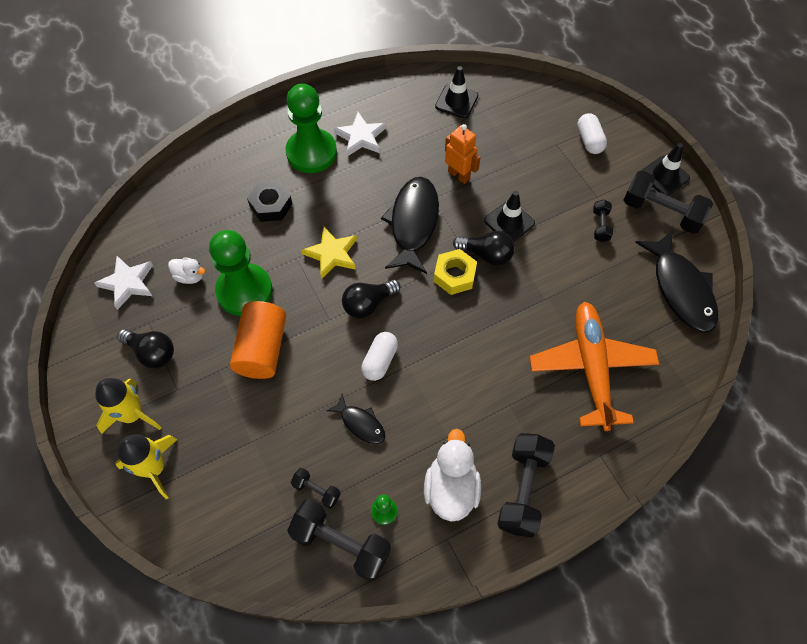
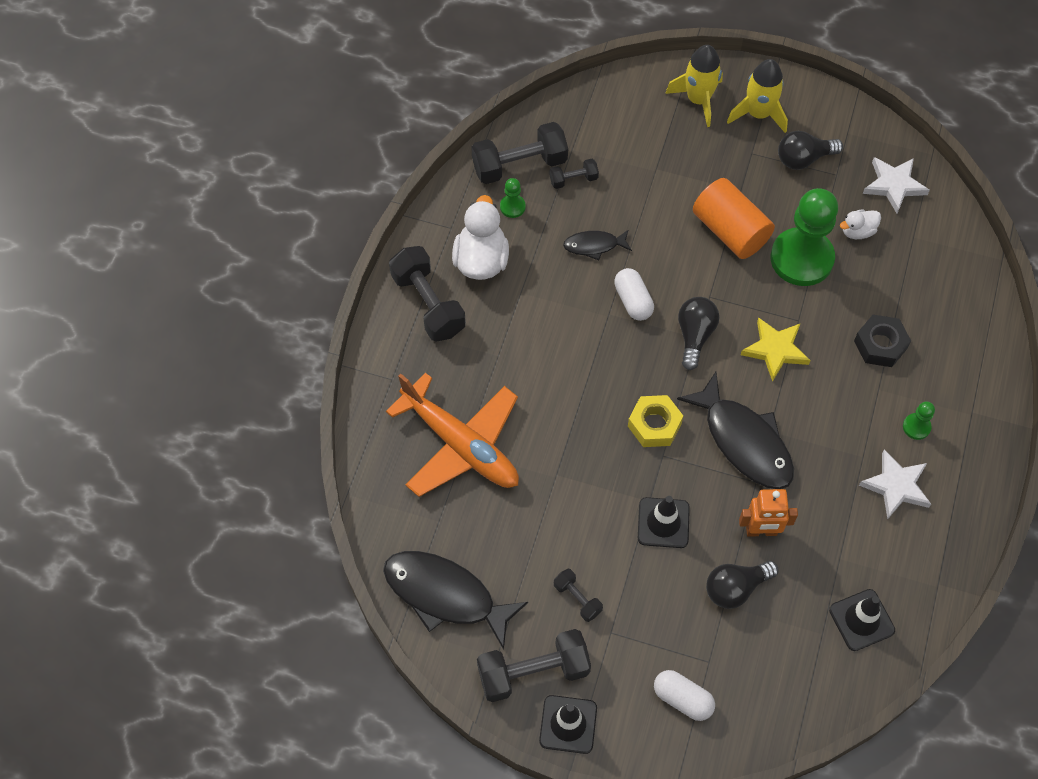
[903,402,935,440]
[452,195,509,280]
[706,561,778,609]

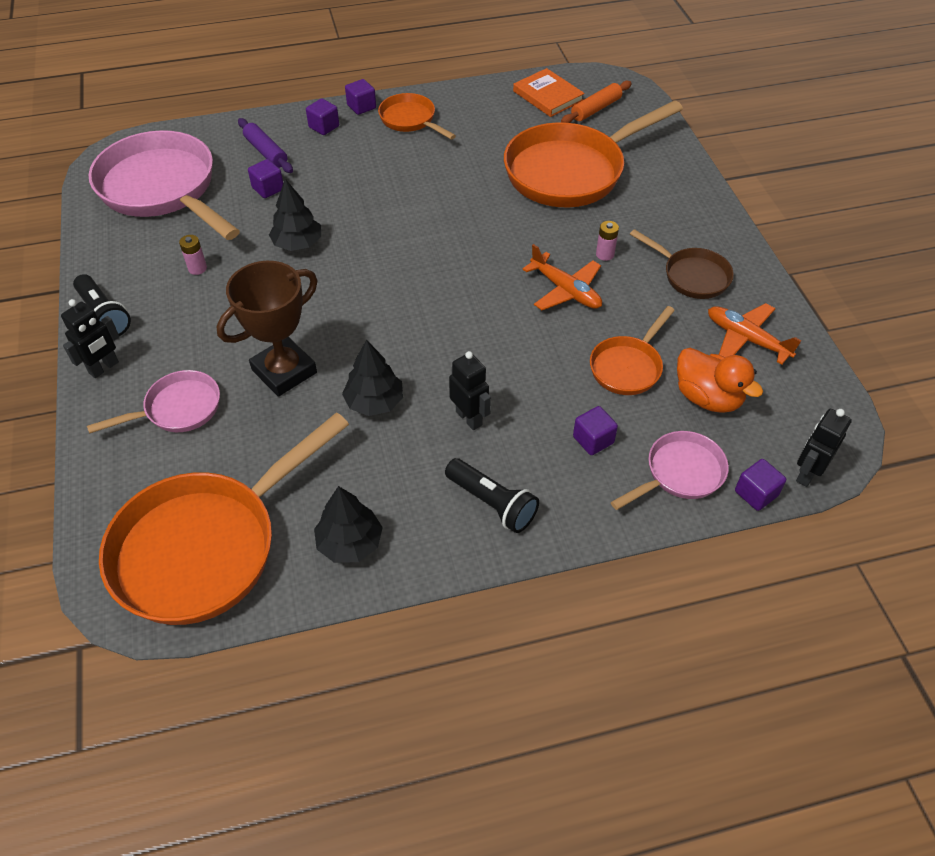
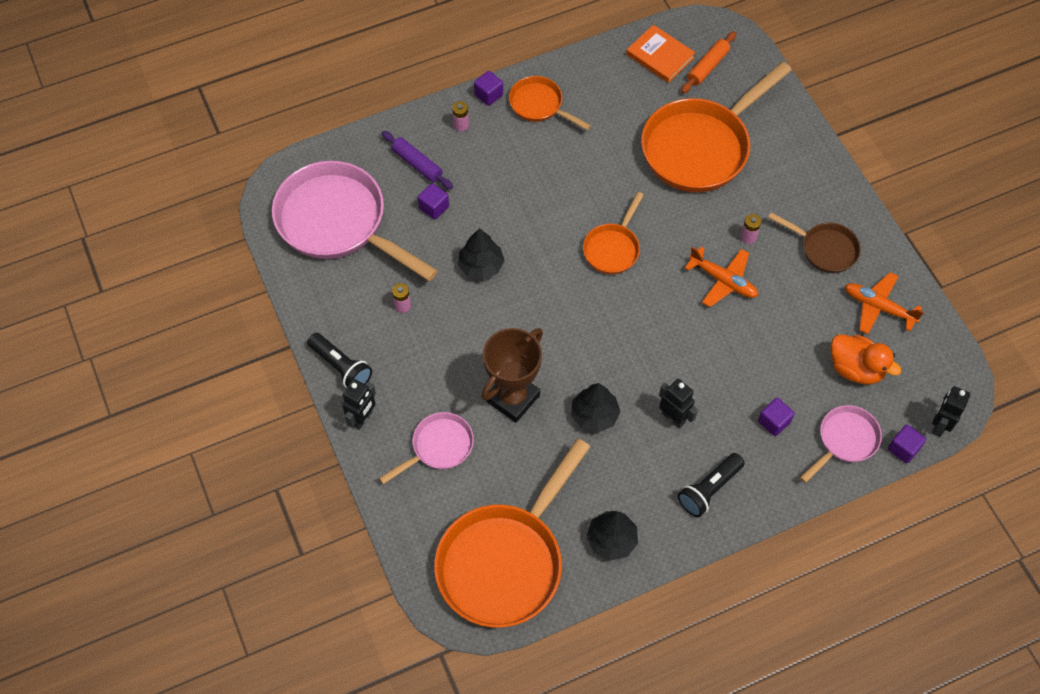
[452,101,469,132]
[678,453,745,517]
[583,192,644,274]

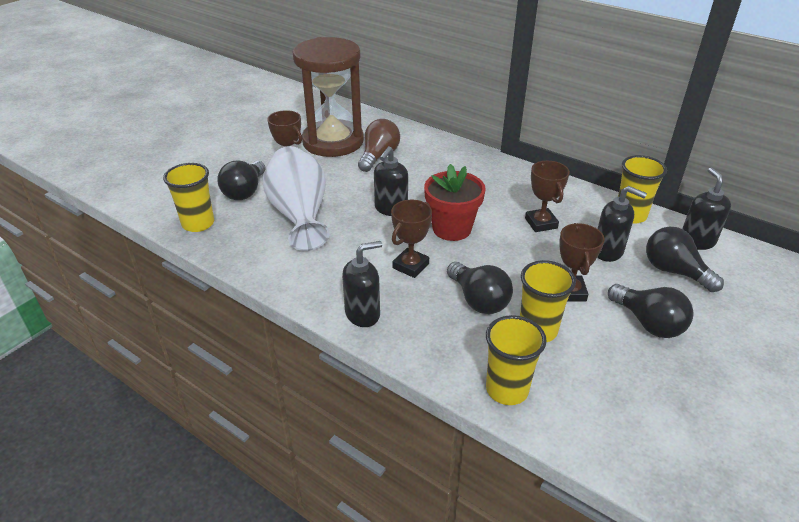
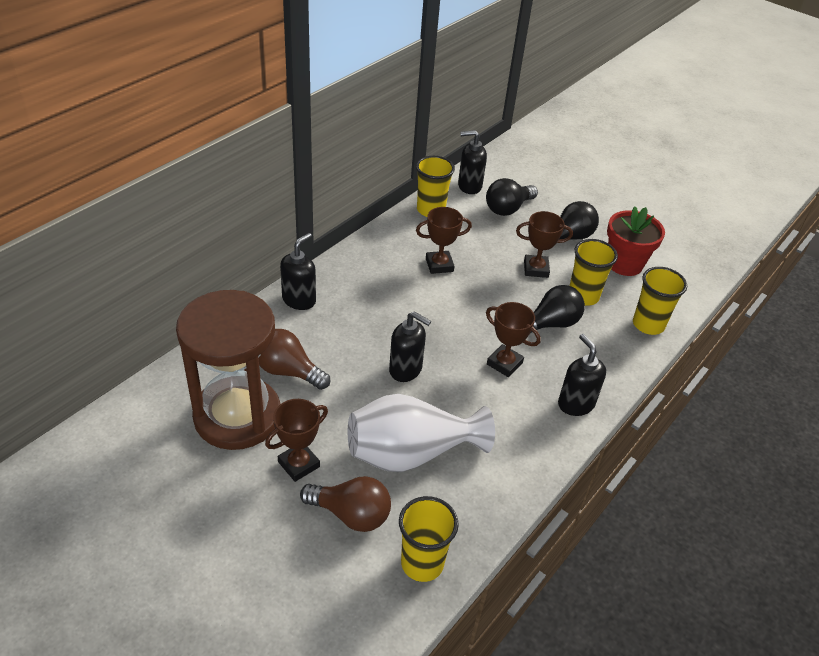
[300,476,391,532]
[607,206,665,276]
[280,233,316,310]

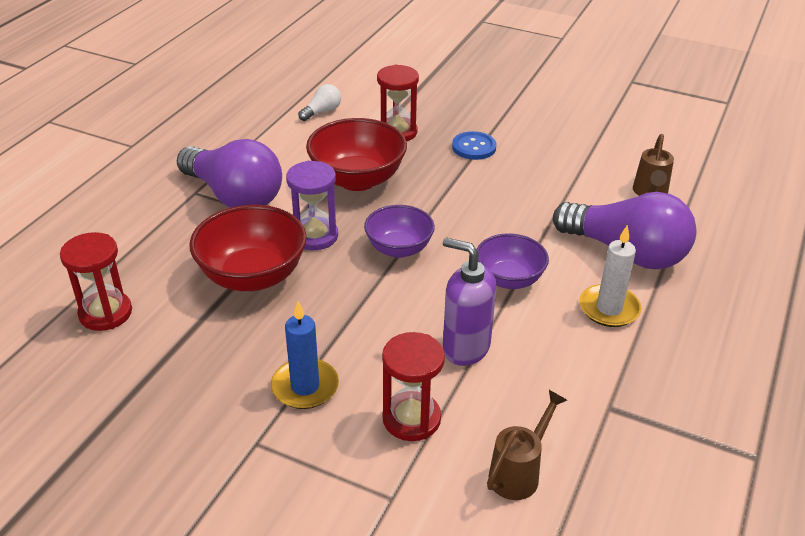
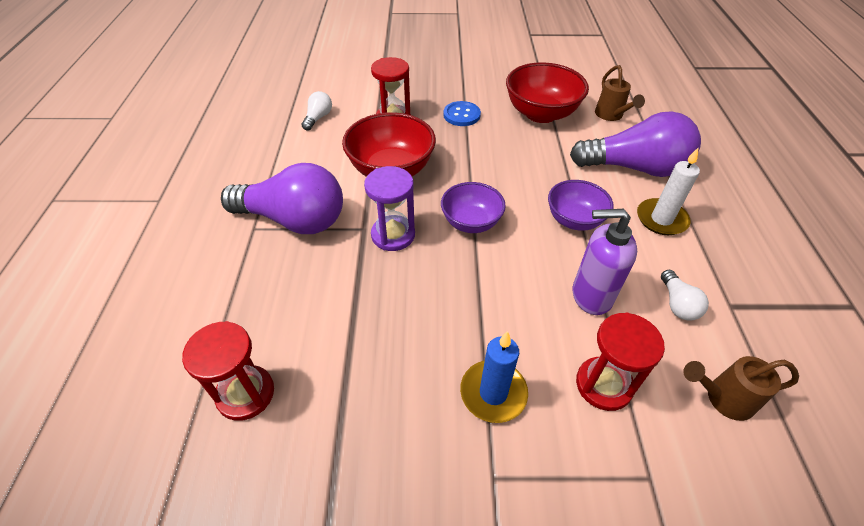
[506,62,589,123]
[683,356,799,421]
[661,270,709,321]

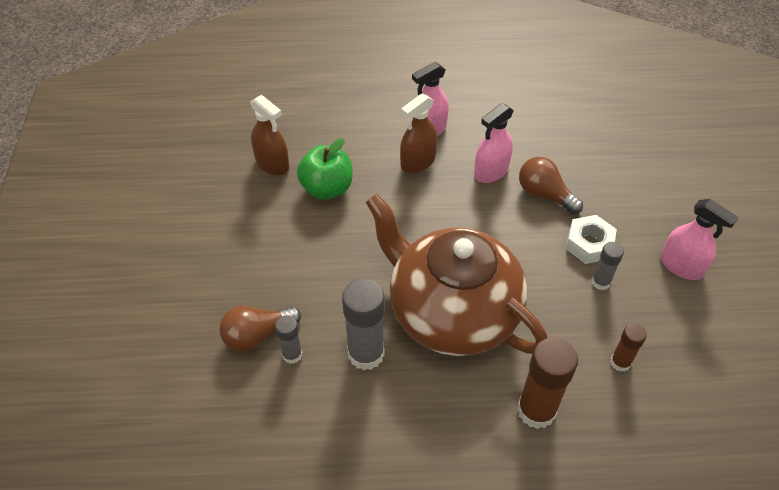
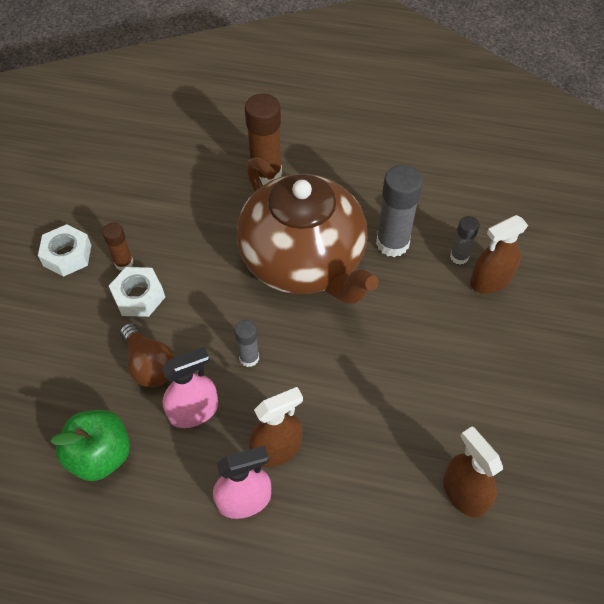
[470,215,528,293]
[50,410,130,481]
[234,320,259,367]
[102,223,133,271]
[38,224,91,277]

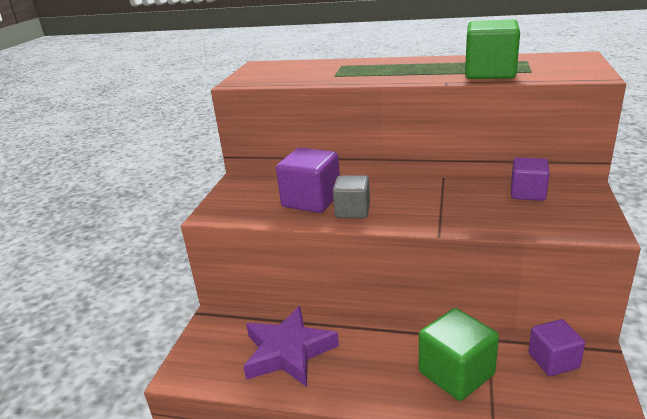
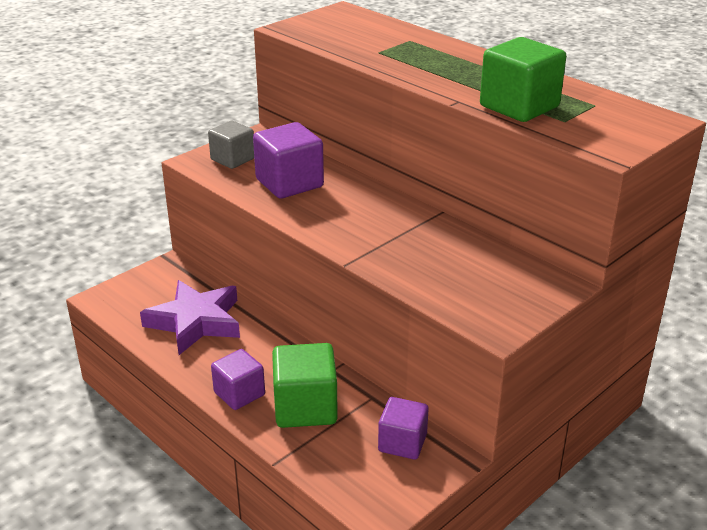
[208,121,254,169]
[211,349,265,410]

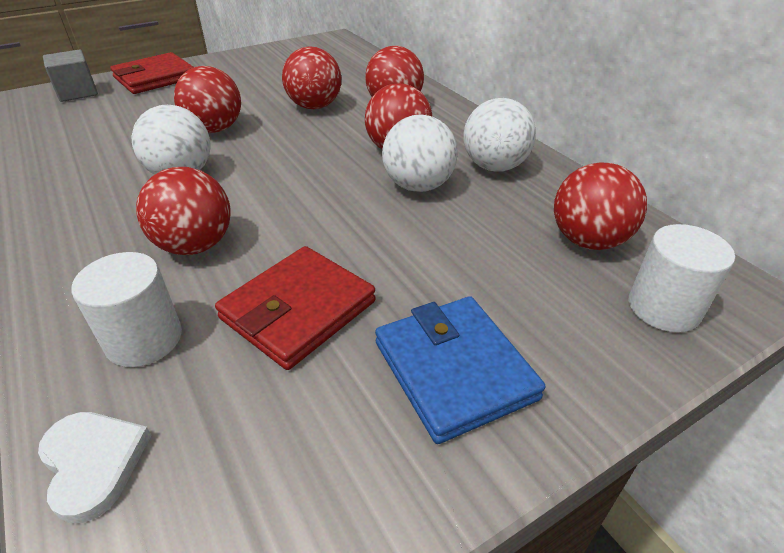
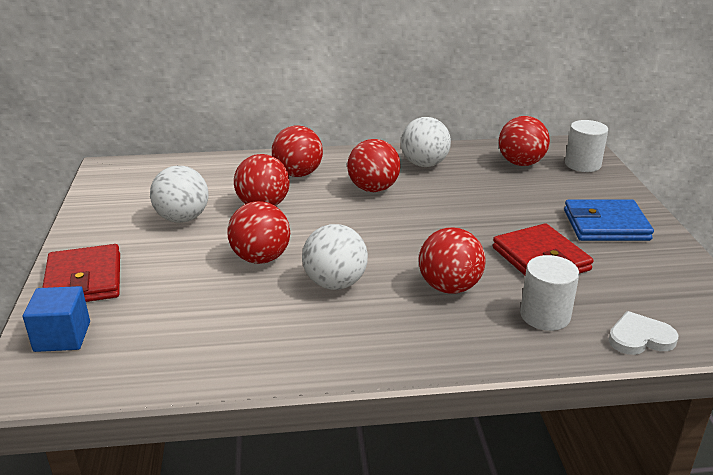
[23,286,90,352]
[150,166,208,223]

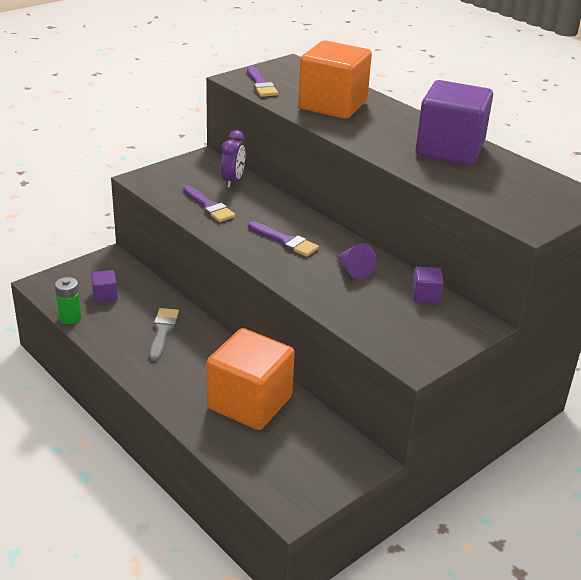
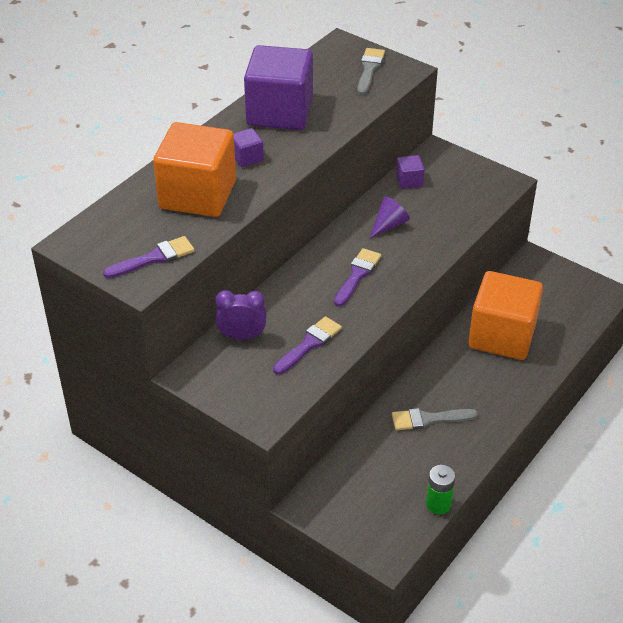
[233,128,264,167]
[357,48,385,95]

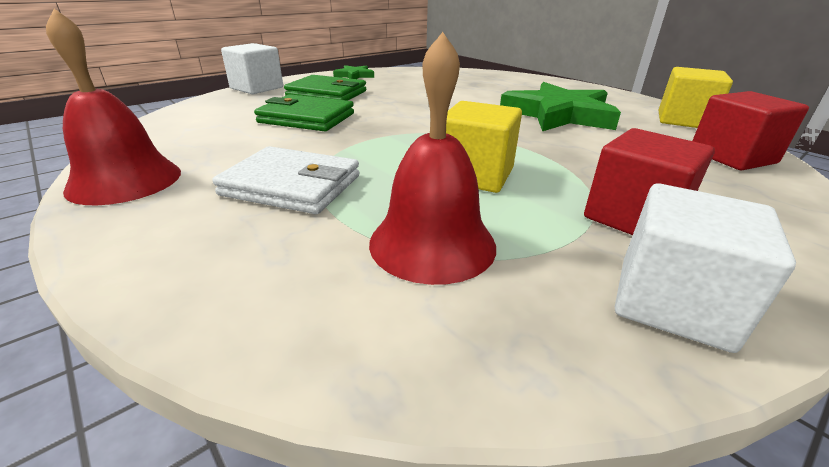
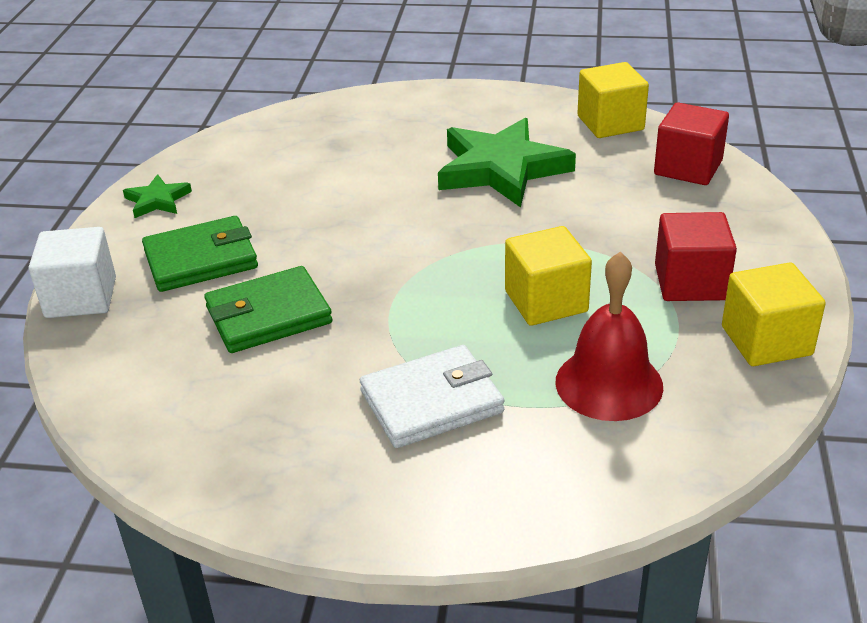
[46,9,181,205] (first image)
[722,262,826,366]

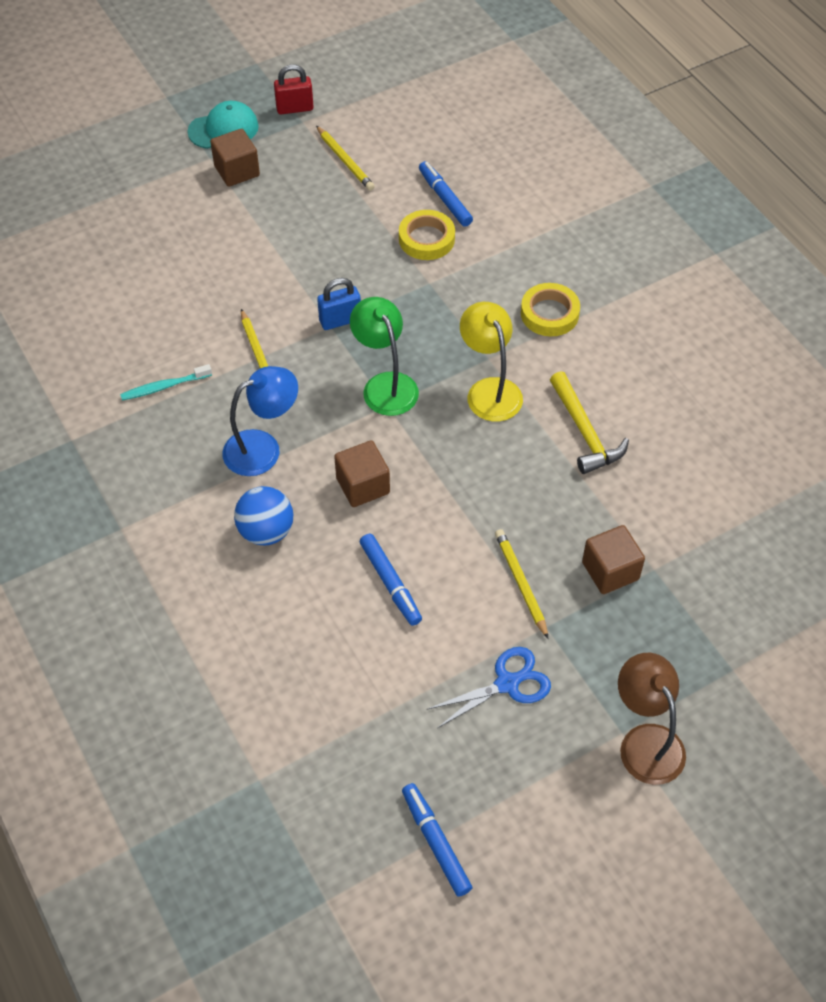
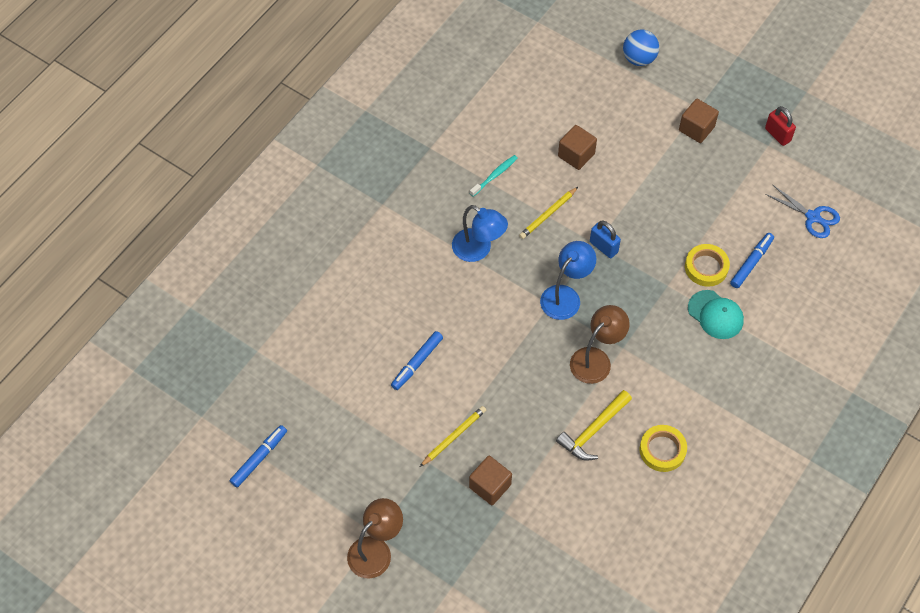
[470,155,518,197]
[688,290,744,339]
[623,30,659,66]
[316,126,375,191] (first image)
[558,125,597,170]
[540,241,596,320]
[765,185,840,238]
[570,305,630,384]
[640,425,687,472]

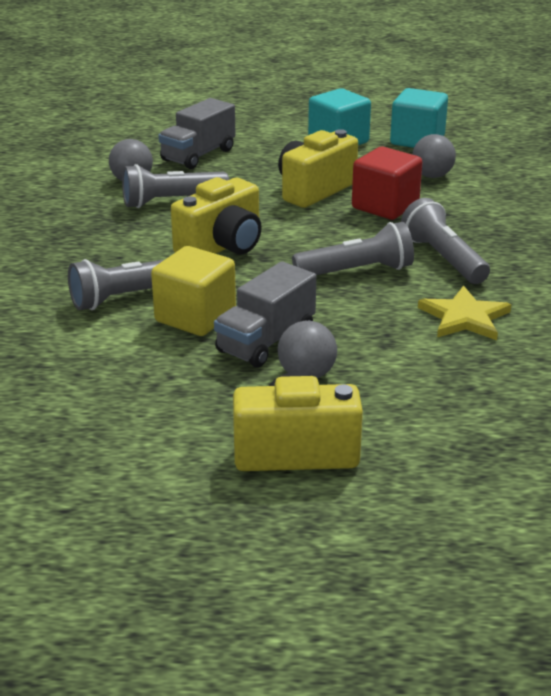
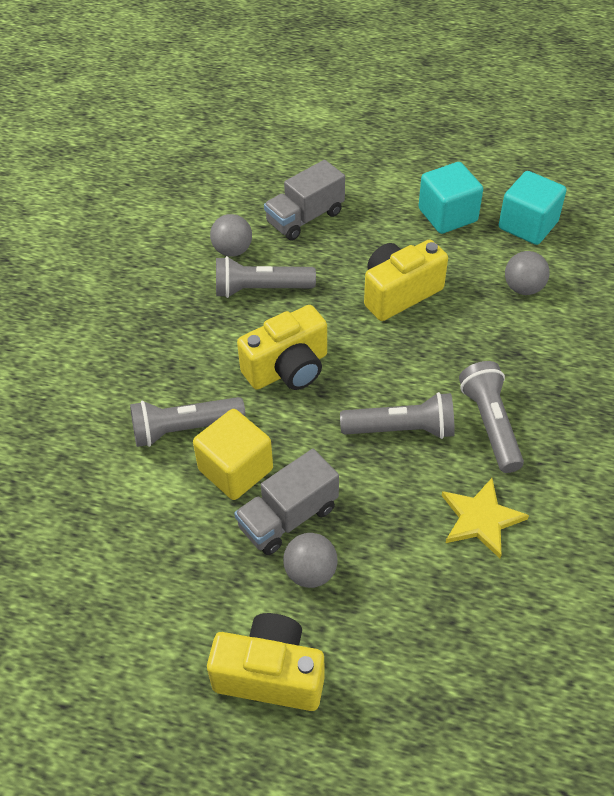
[352,147,422,220] (first image)

